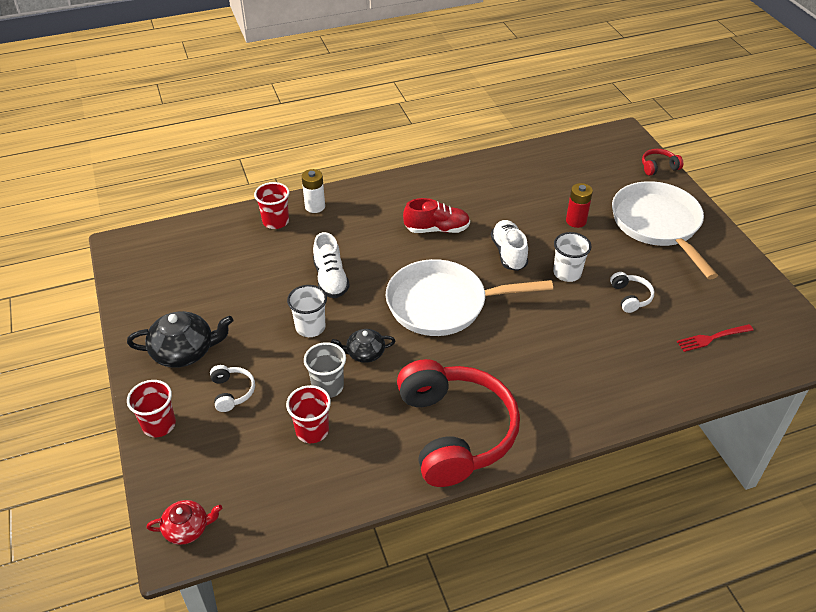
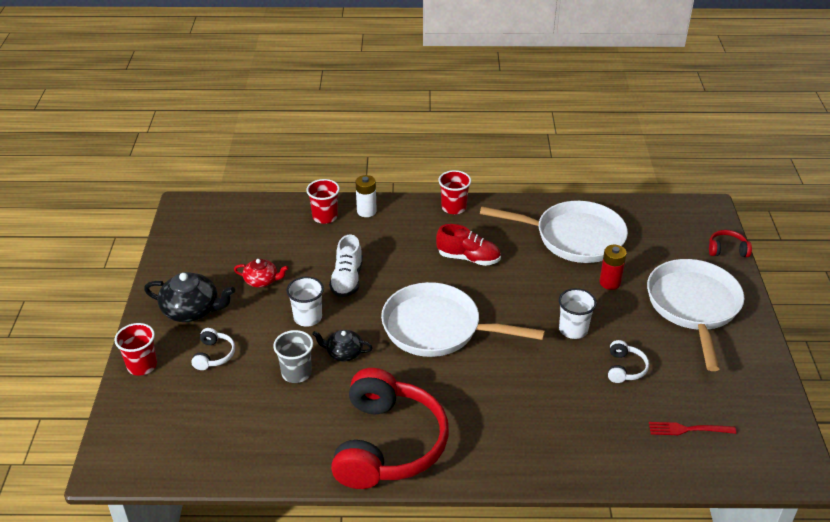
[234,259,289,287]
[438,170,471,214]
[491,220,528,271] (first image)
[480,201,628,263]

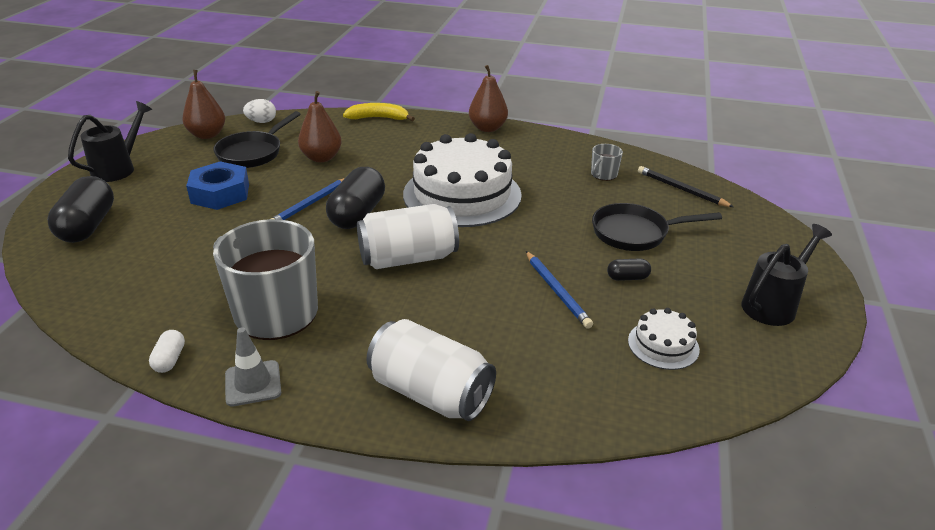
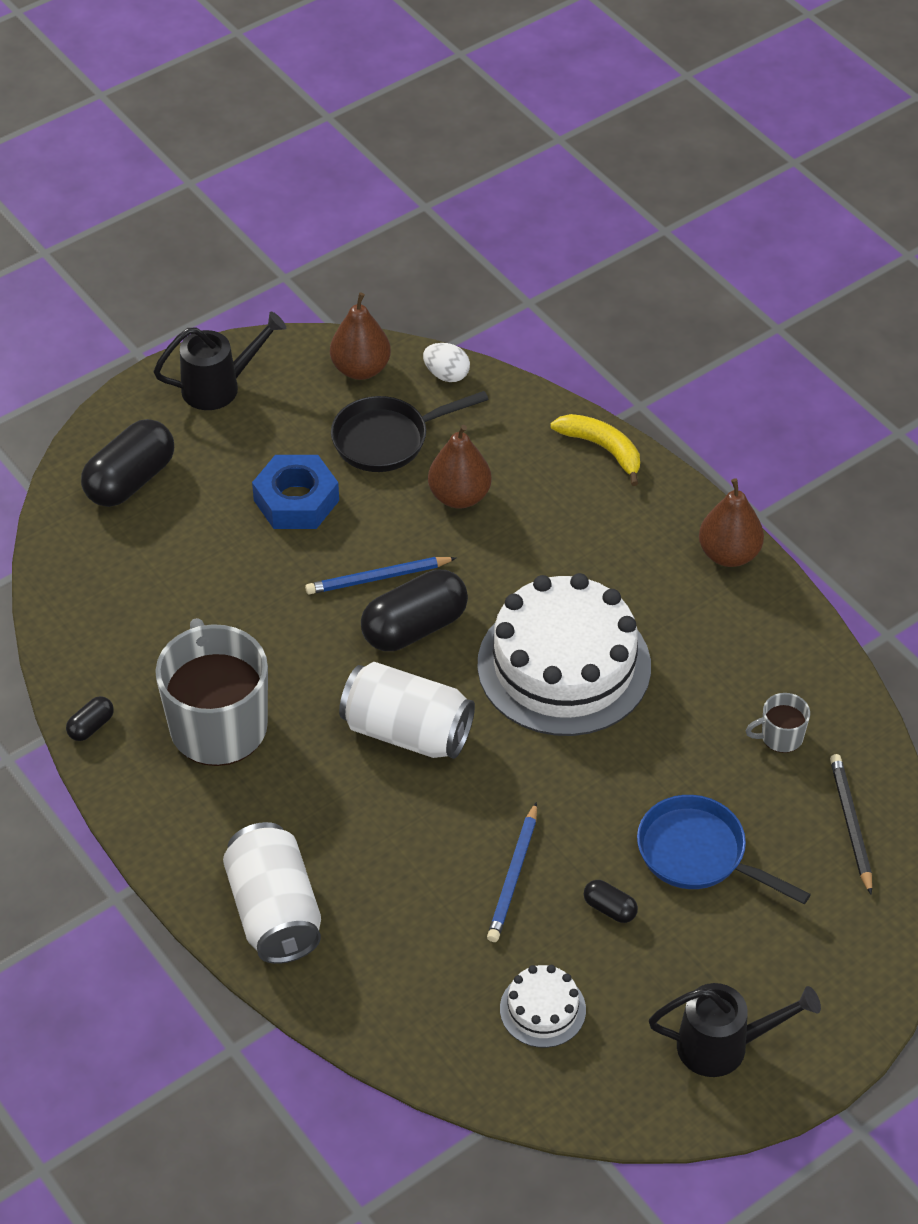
[66,696,114,741]
[225,327,281,406] (first image)
[637,795,811,904]

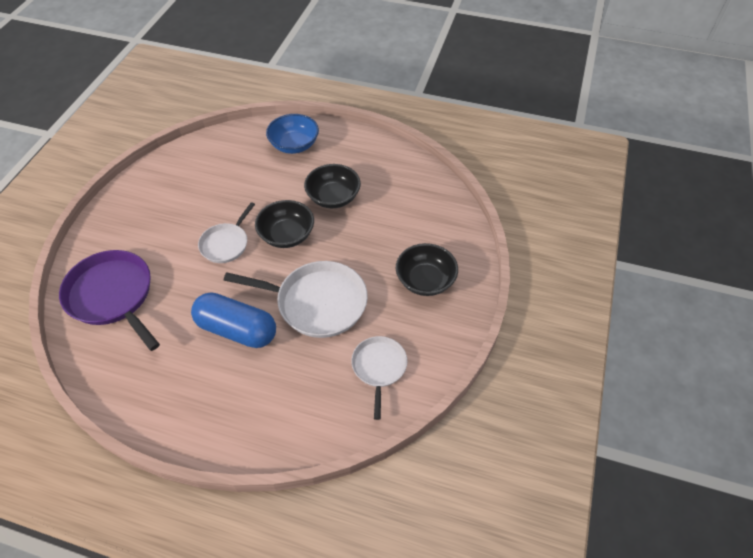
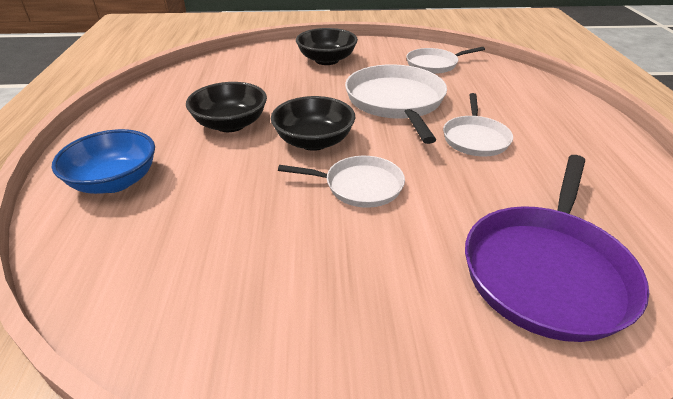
[443,93,513,157]

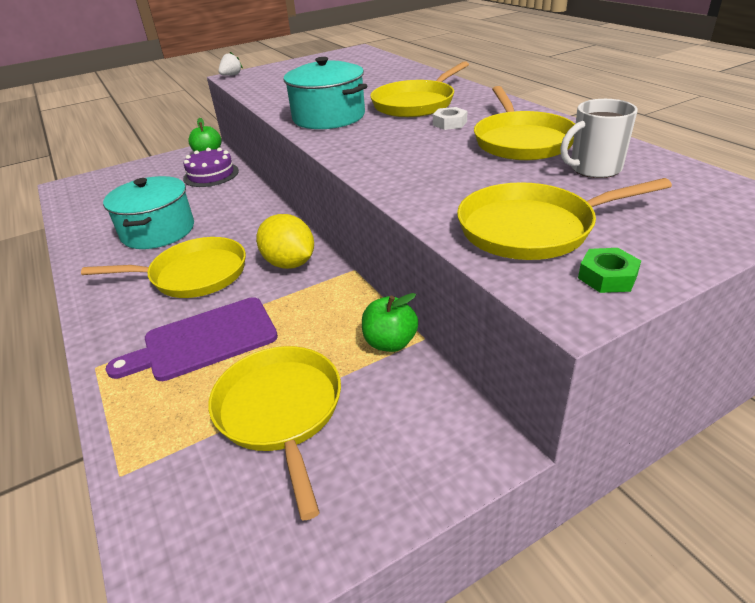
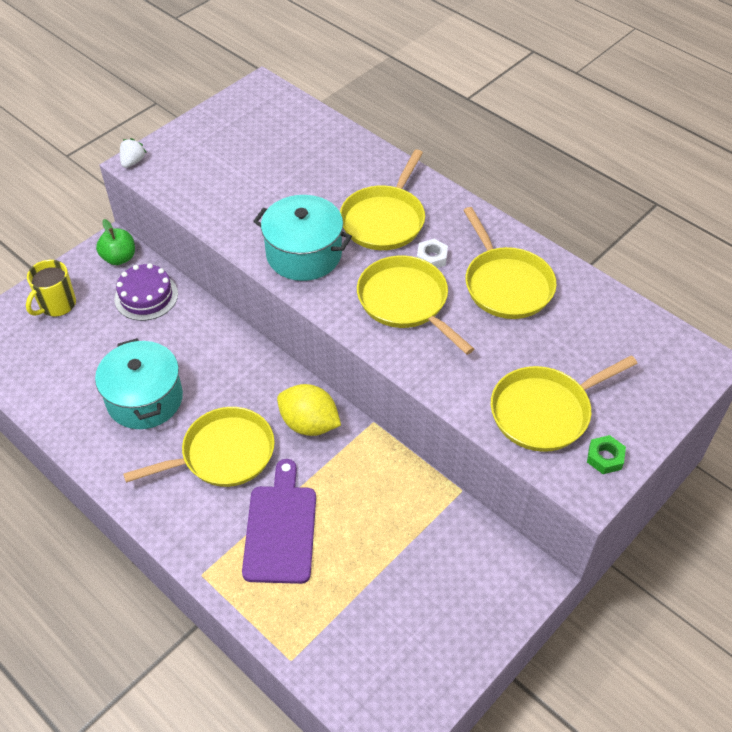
[242,459,316,584]
[357,256,474,355]
[362,293,418,352] (first image)
[560,99,638,178] (first image)
[26,260,76,317]

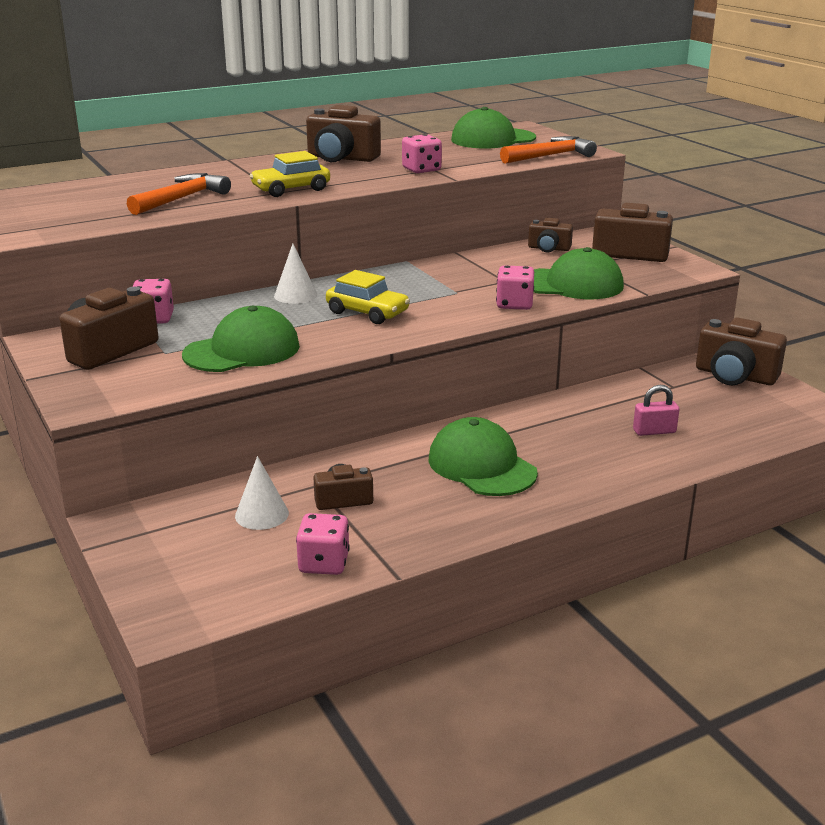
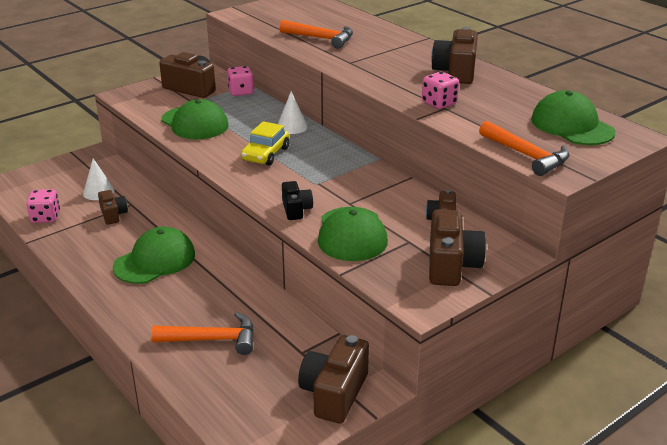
[250,151,330,197] (first image)
[282,181,313,220]
[151,312,254,355]

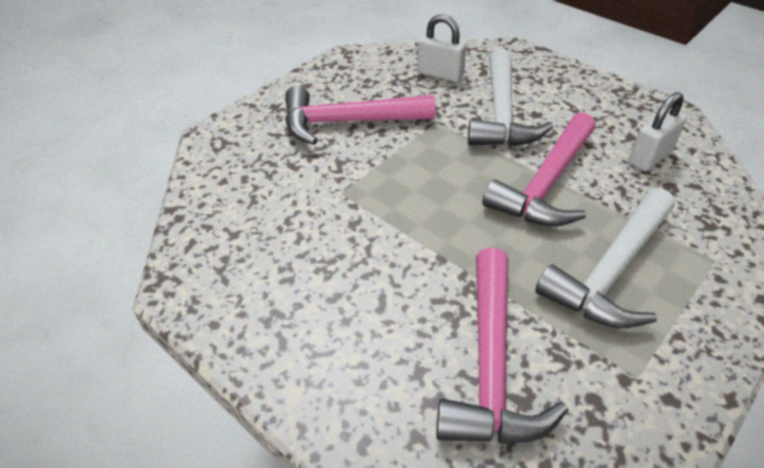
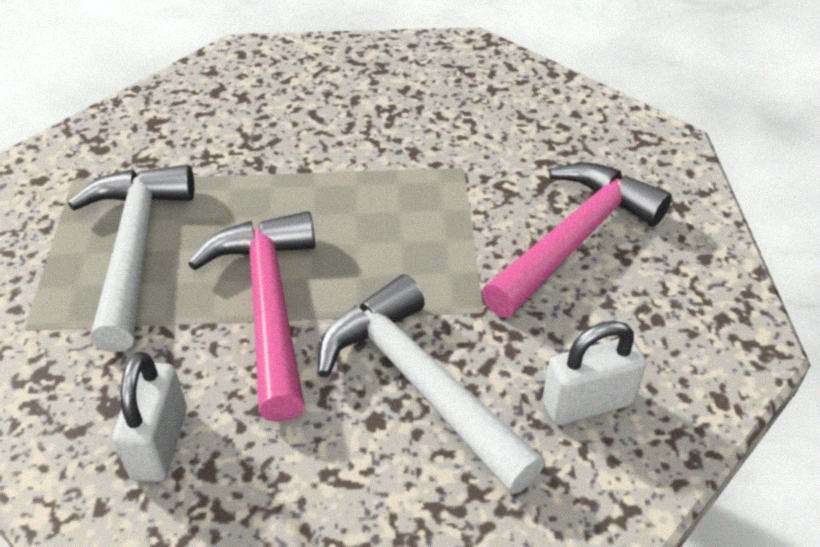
[436,248,568,444] (first image)

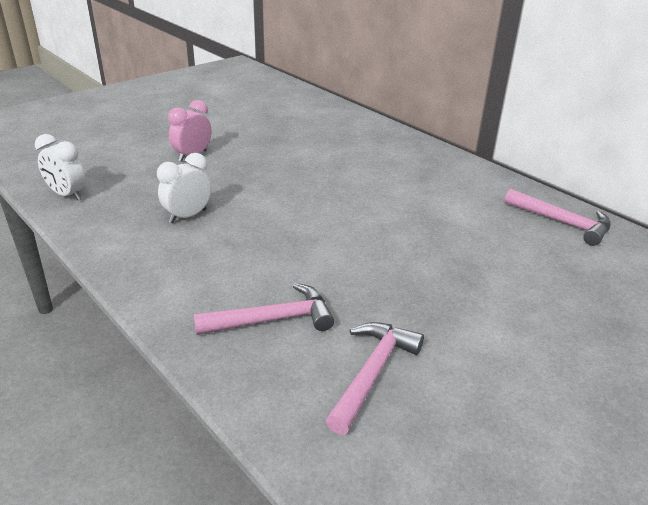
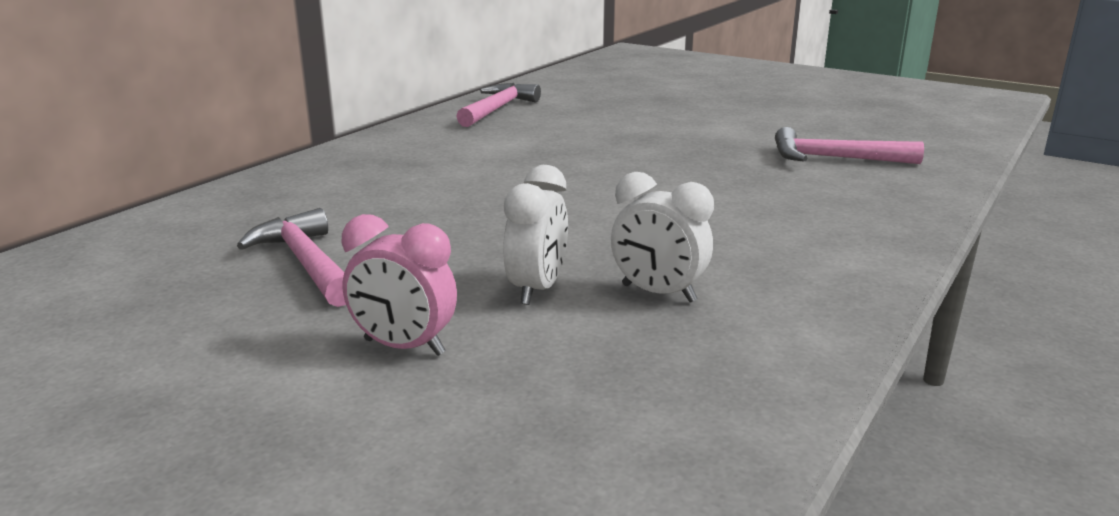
[503,165,568,305]
[237,208,346,307]

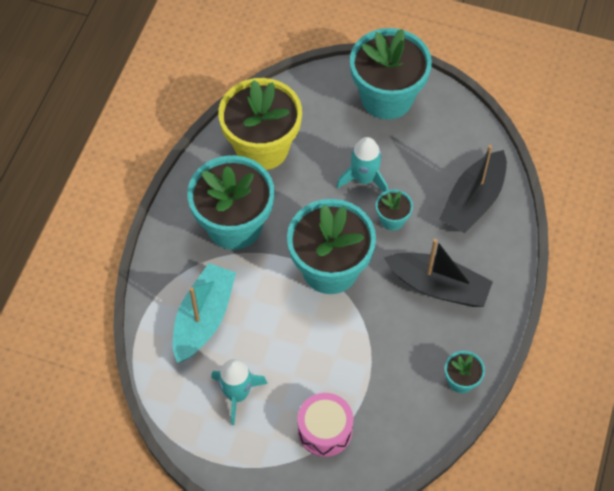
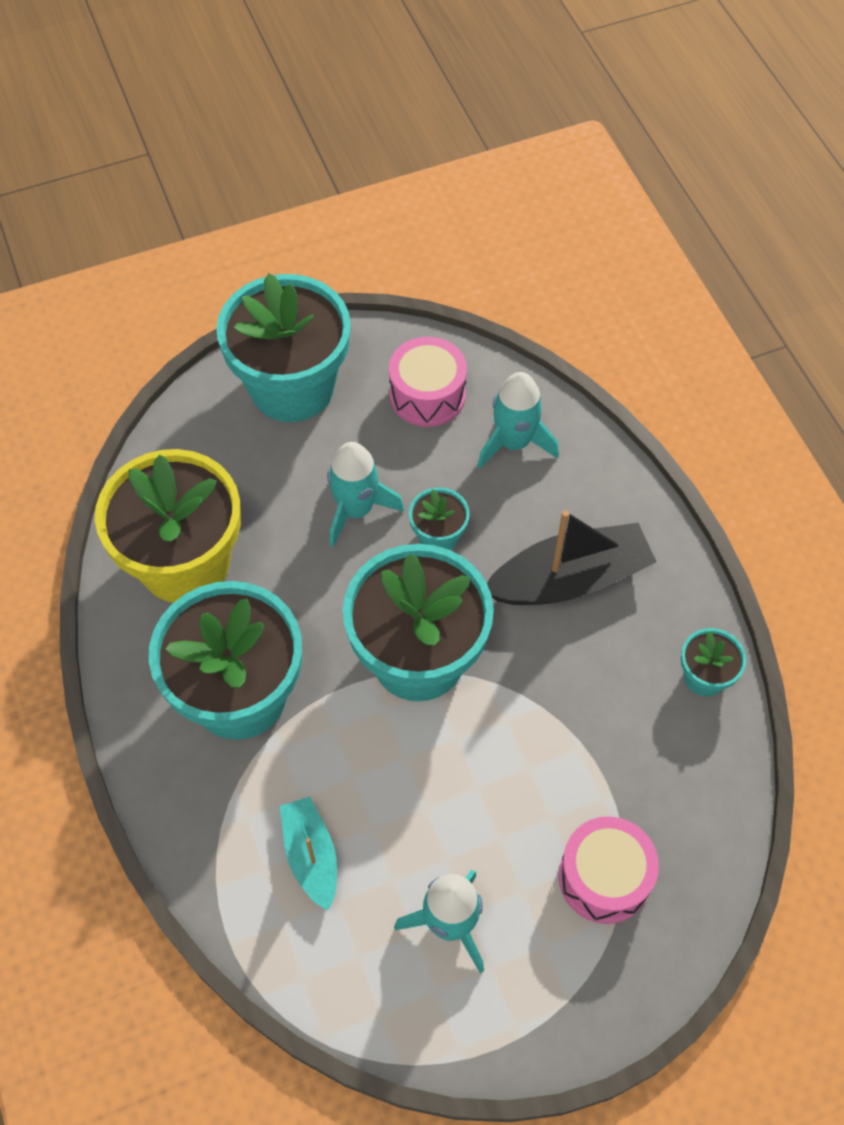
[280,797,337,910]
[477,372,559,469]
[389,337,467,427]

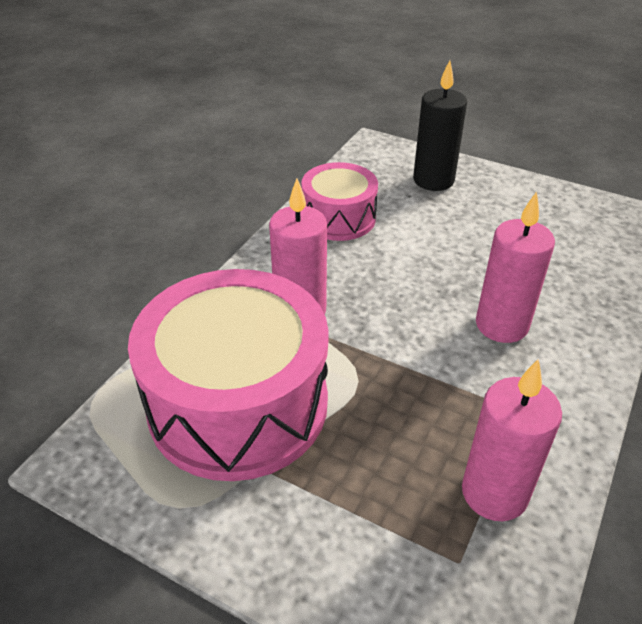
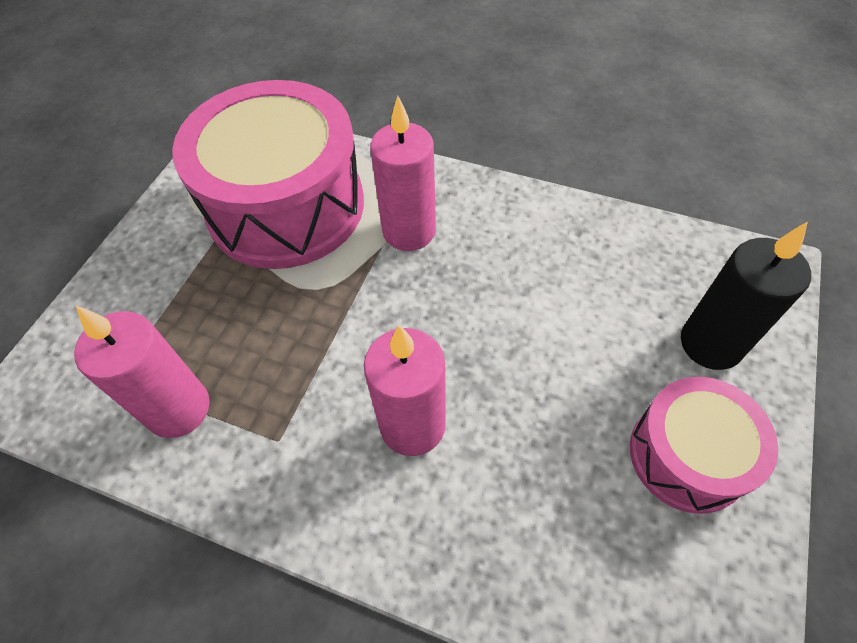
[630,377,778,514]

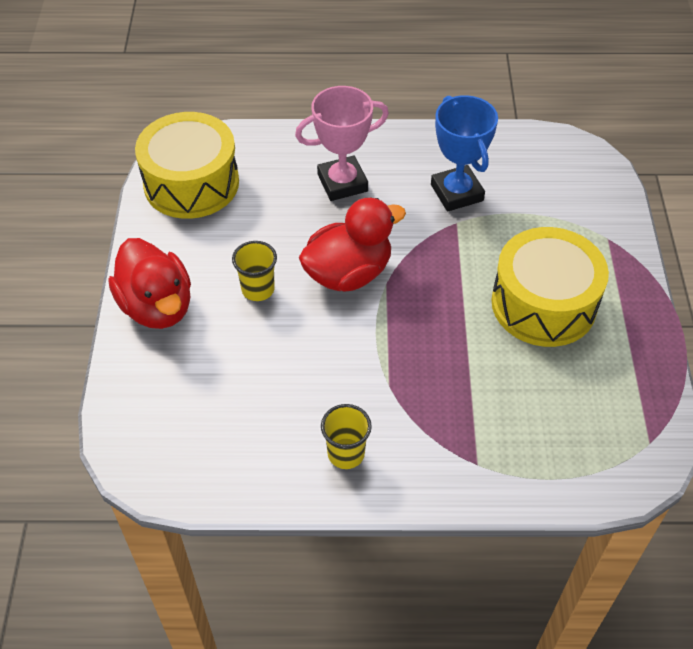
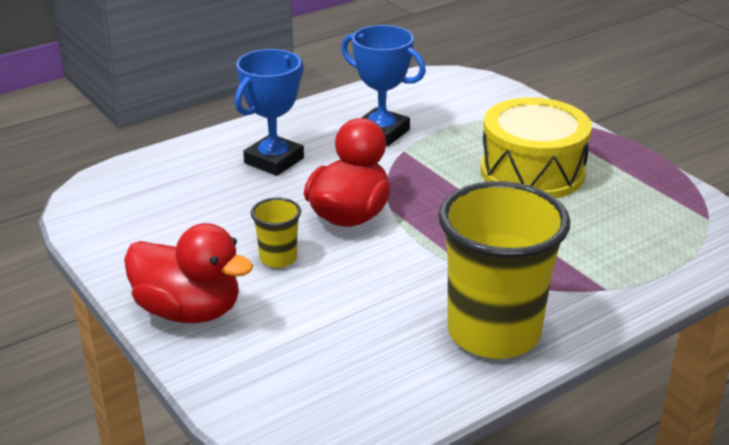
[135,112,239,219] (first image)
[235,49,304,176]
[438,181,570,359]

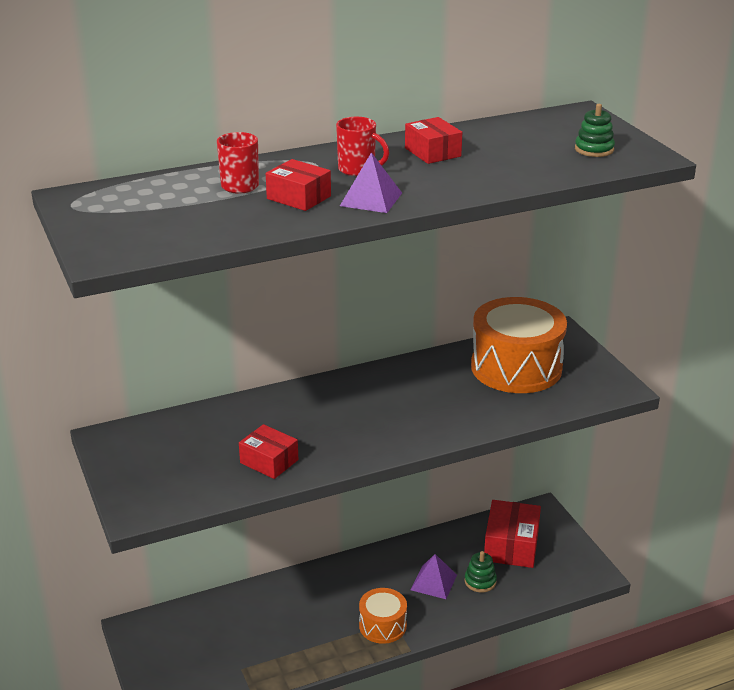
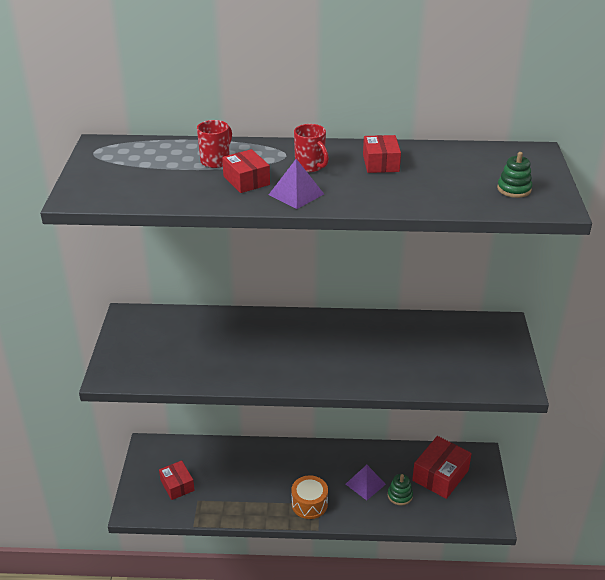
[159,460,195,500]
[471,297,567,393] (first image)

